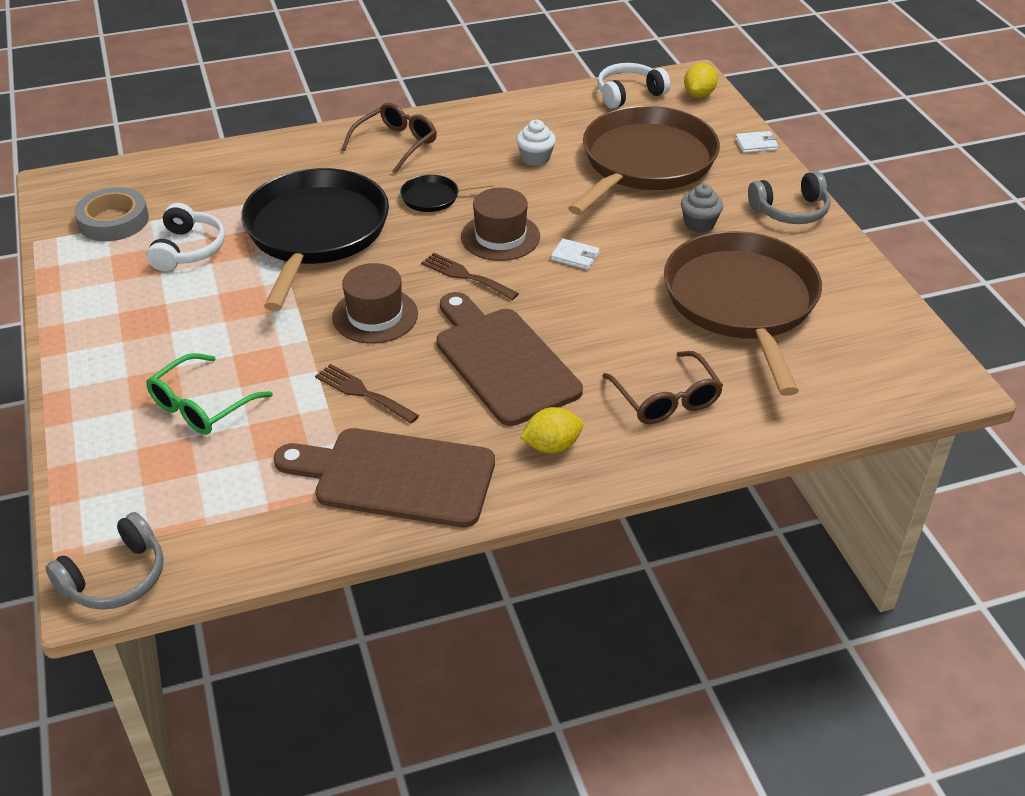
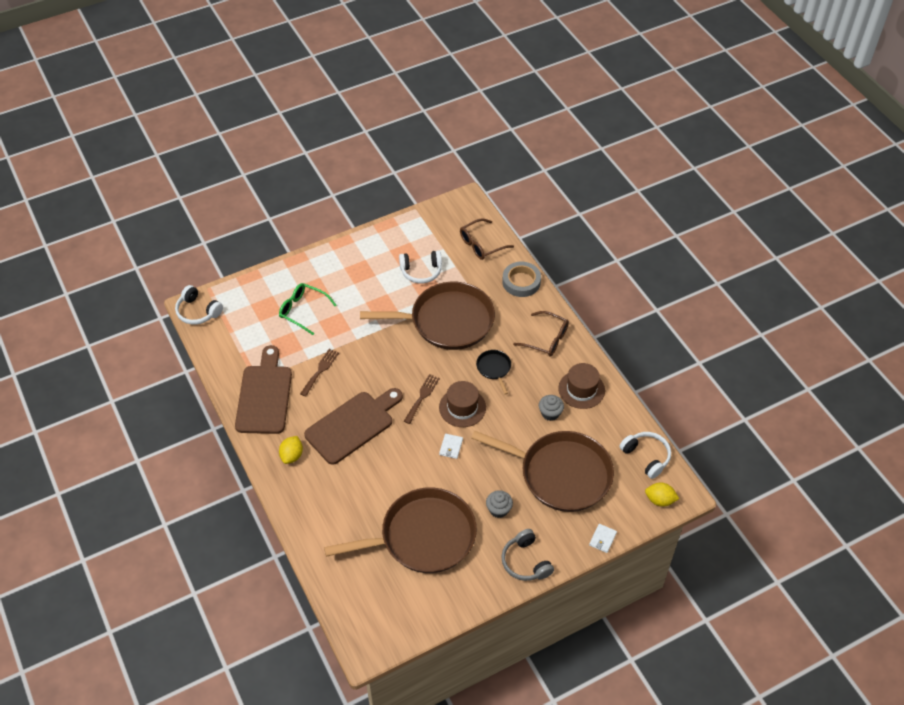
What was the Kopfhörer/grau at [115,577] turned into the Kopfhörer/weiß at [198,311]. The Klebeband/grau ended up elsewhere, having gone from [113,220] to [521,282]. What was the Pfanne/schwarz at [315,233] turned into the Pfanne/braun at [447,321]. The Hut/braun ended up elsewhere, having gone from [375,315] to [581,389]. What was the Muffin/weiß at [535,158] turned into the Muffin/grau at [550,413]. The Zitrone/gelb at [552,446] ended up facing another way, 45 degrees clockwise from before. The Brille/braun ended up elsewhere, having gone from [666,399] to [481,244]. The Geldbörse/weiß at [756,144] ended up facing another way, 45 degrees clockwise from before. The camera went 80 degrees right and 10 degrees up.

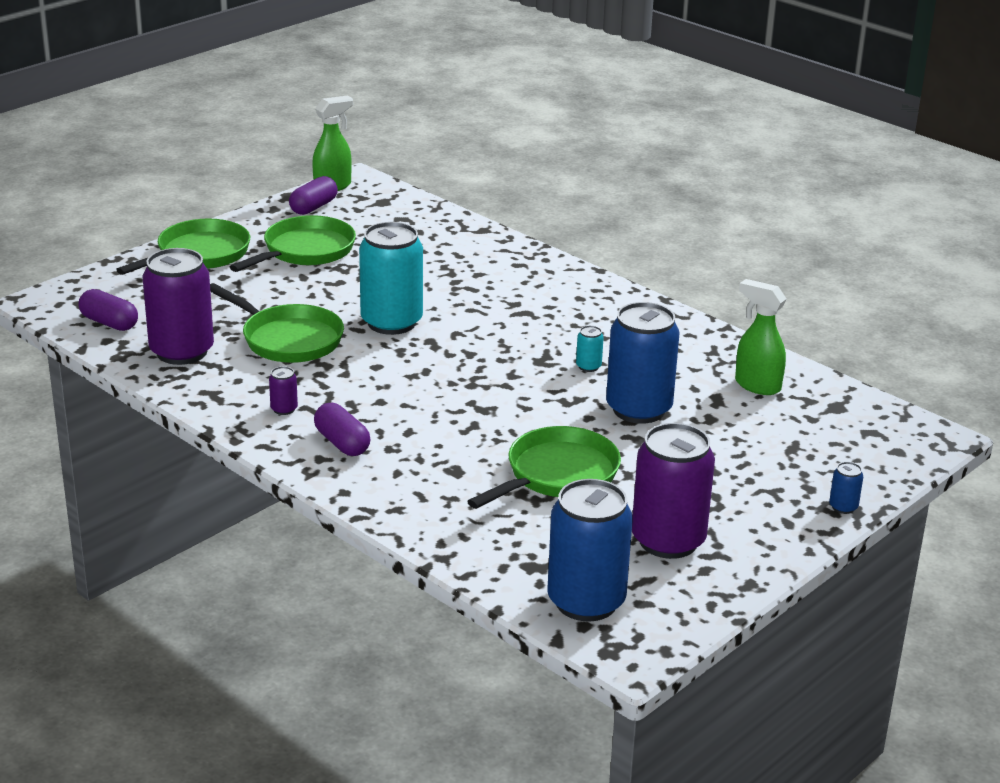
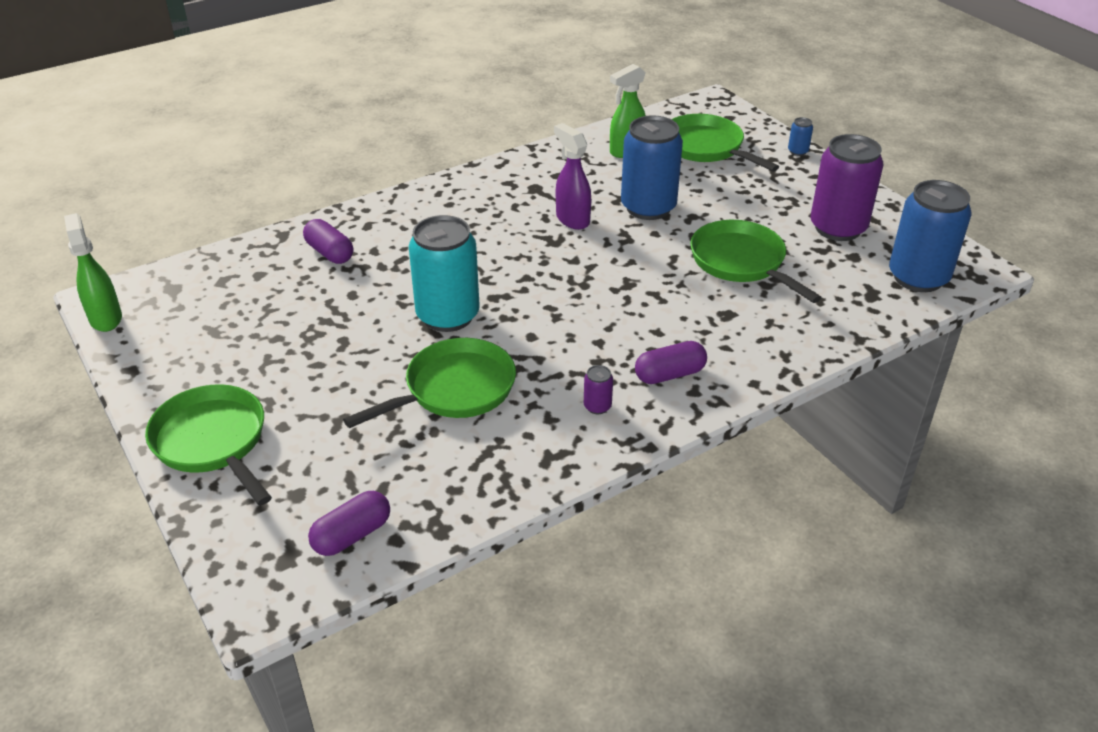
The second view lost the Dose/lila at [182,352]. The Pfanne/grün ended up elsewhere, having gone from [305,251] to [706,148]. The Kapsel/lila ended up elsewhere, having gone from [313,207] to [329,253]. Where the Dose/türkis stood at [588,366], the Sprühflasche/lila came to stand at [572,219]. The camera went 75 degrees left and 10 degrees up.

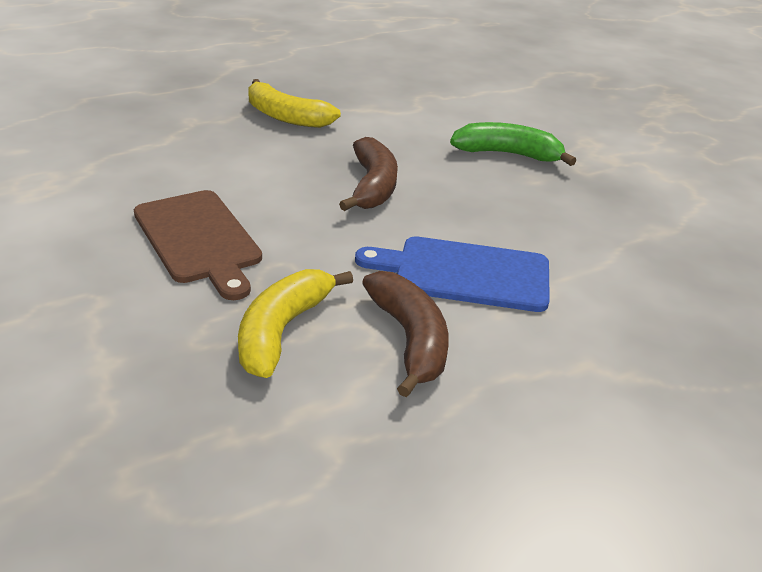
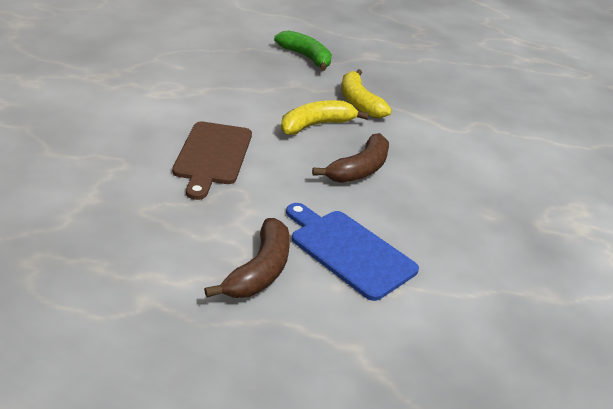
The Banane/gelb ended up elsewhere, having gone from [282,331] to [316,125]. The Banane/grün ended up elsewhere, having gone from [508,154] to [306,57]. The camera went 35 degrees right and 0 degrees up.

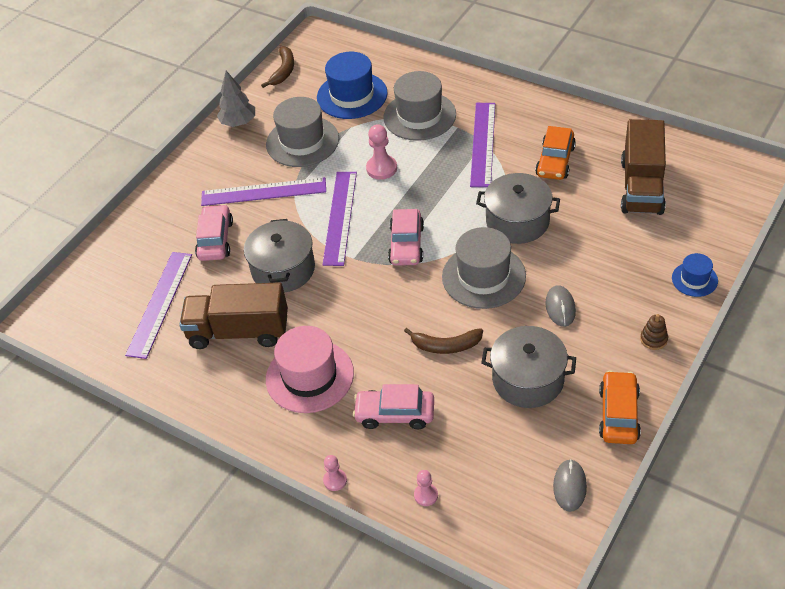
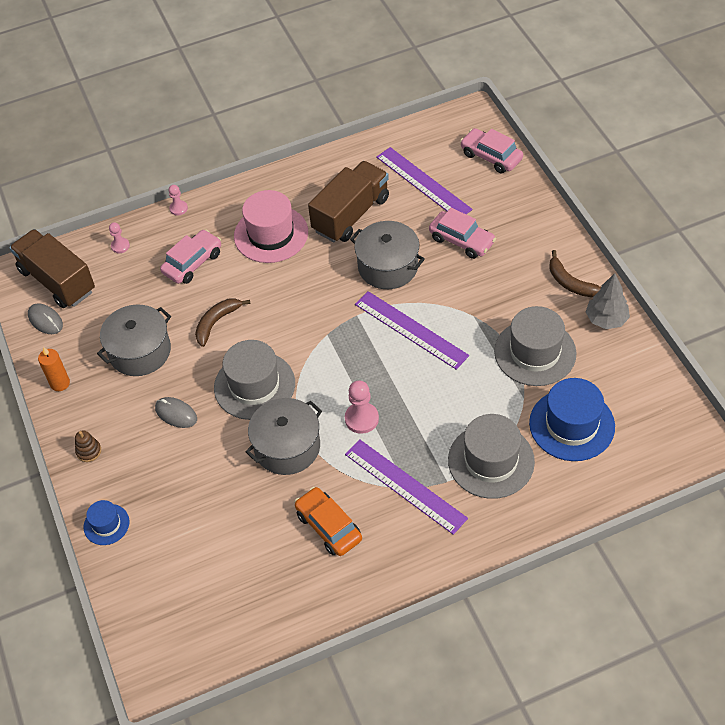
The second view lost the Lineal/lila at [263,192]. The Banane/braun ended up elsewhere, having gone from [283,71] to [570,283]. The Bauer/rosa ended up elsewhere, having gone from [381,168] to [361,419]. The Auto/rosa ended up elsewhere, having gone from [406,244] to [491,156]. Where the Auto/orange stood at [618,414], the Kerze/orange came to stand at [60,383]. The Lastwagen/braun ended up elsewhere, having gone from [642,186] to [57,281]. The camera went 125 degrees right and 5 degrees up.

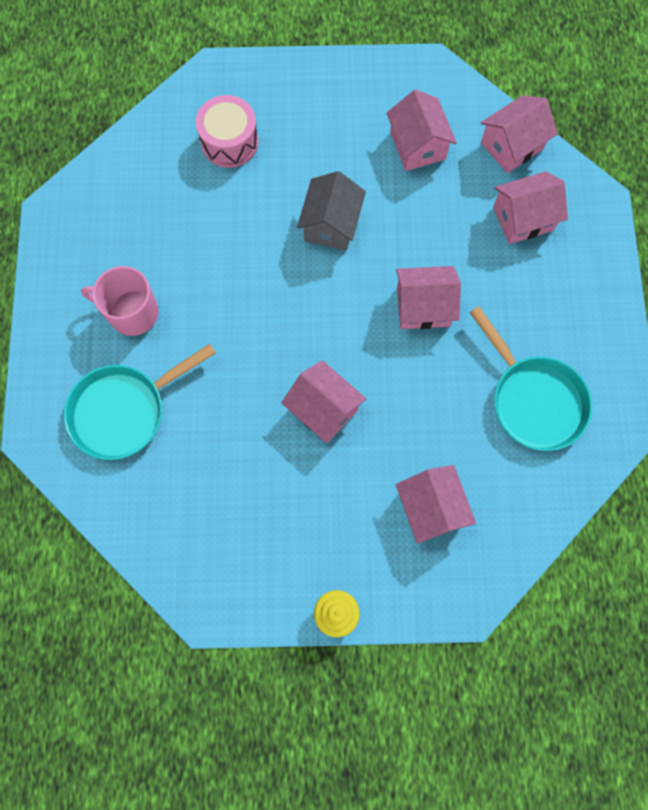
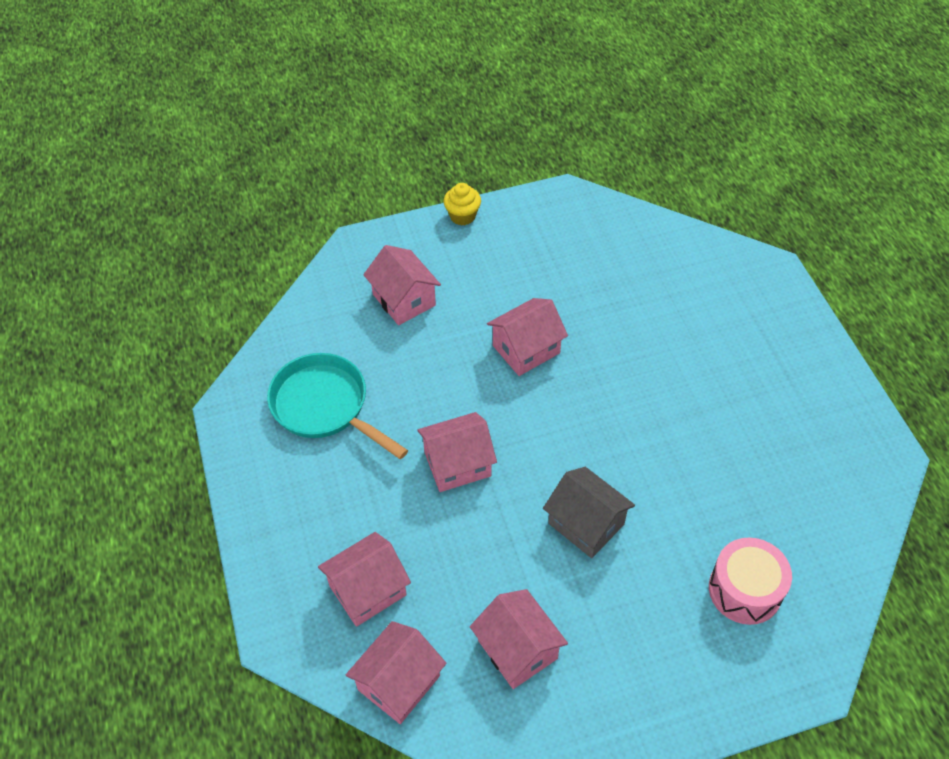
The second view lost the Pfanne/türkis at [124,411]. The second view lost the Tasse/rosa at [132,312]. The Haus/rosa at [324,409] ended up facing another way, 60 degrees counterclockwise from before. The Haus/grau at [331,224] ended up facing another way, 45 degrees counterclockwise from before. The camera went 165 degrees right and 20 degrees down.

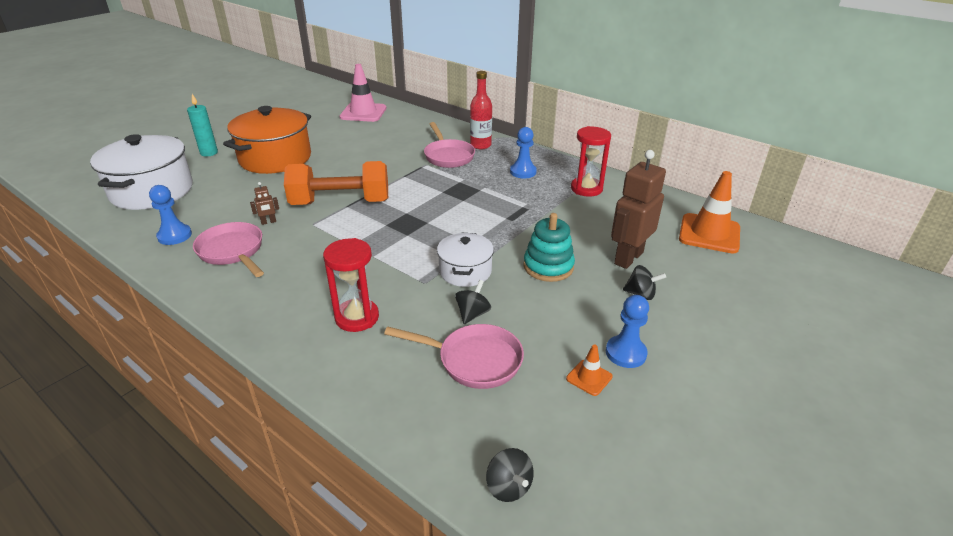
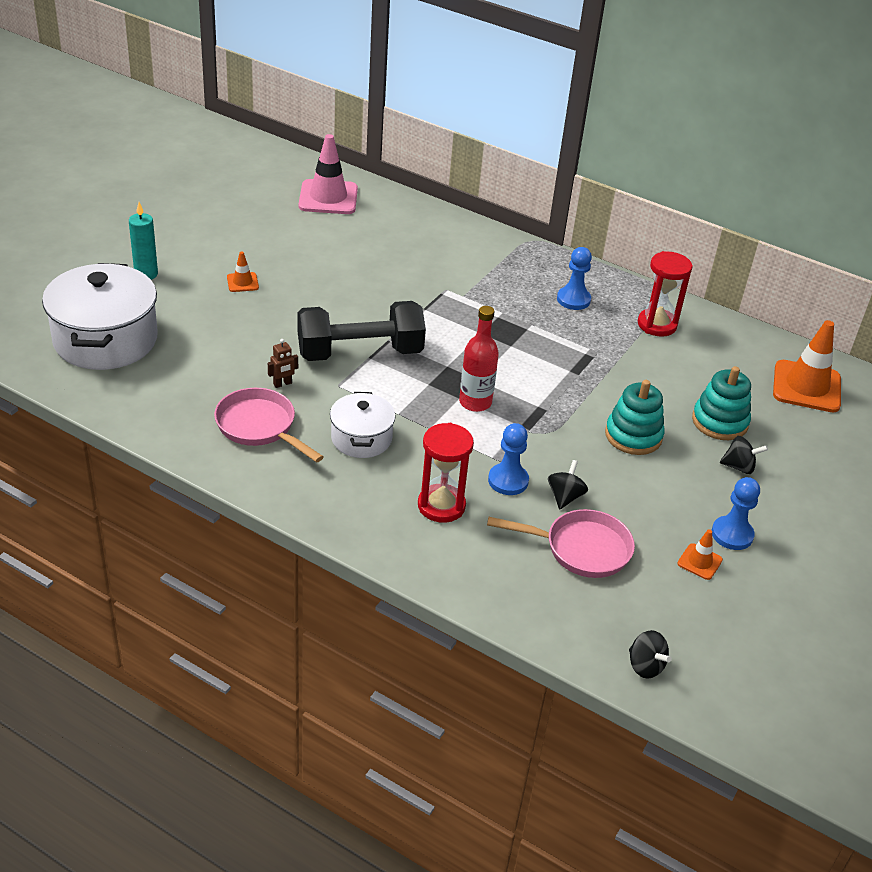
The Bauer/blau ended up elsewhere, having gone from [174,236] to [508,481]. Where the Kochtopf/orange stood at [275,158], the Leitkegel/orange came to stand at [242,282]. What was the Hantel/orange at [340,203] turned into the Hantel/schwarz at [360,353]. The second view lost the Pfanne/rosa at [448,156]. The Kochtopf/weiß ended up elsewhere, having gone from [465,271] to [361,438]. The Flasche/rot ended up elsewhere, having gone from [480,145] to [475,402]. Where the Roboter/braun stood at [628,258], the Stapelspielzeug/türkis came to stand at [719,422]. The camera went 10 degrees left and 5 degrees up.

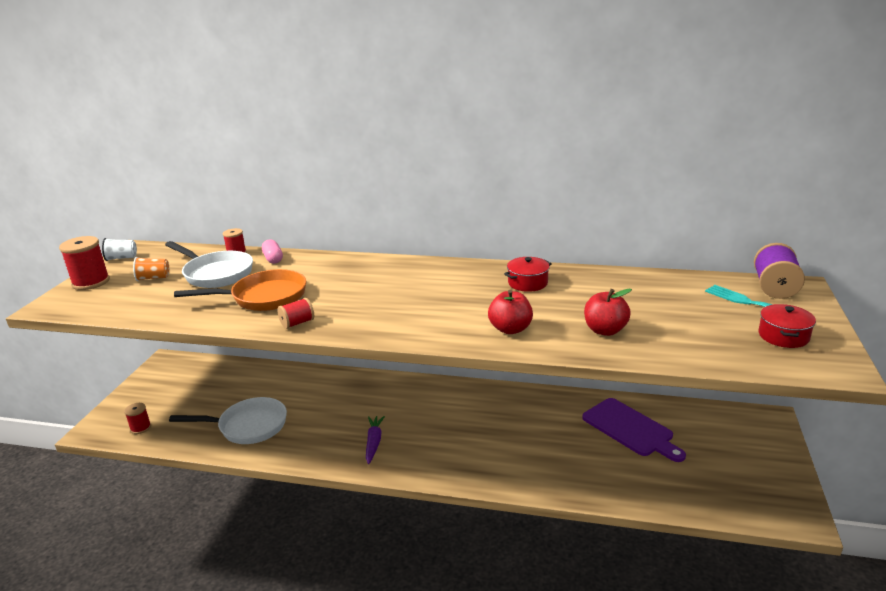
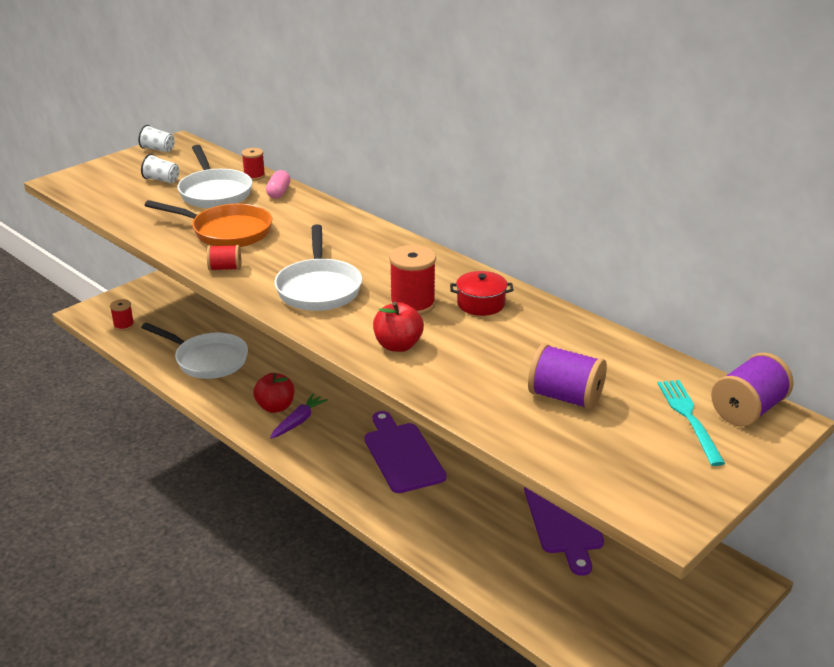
The Garnrolle/rot ended up elsewhere, having gone from [91,282] to [412,304]. What was the Becher/orange at [153,278] turned into the Becher/weiß at [162,180]. The Apfel/rot ended up elsewhere, having gone from [605,330] to [275,407]. The second view lost the Kochtopf/rot at [783,336]. The second view gained the Pfanne/weiß at [319,288]. The second view gained the Schneidebrett/lila at [402,455]. The second view gained the Garnrolle/lila at [565,397]. The camera went 30 degrees right and 5 degrees up.

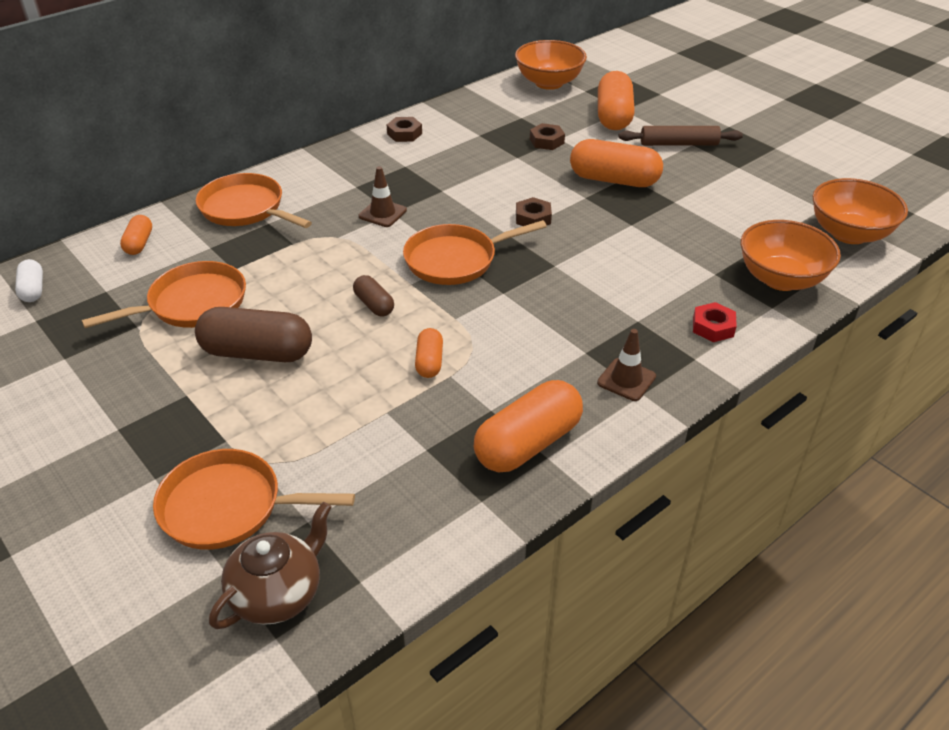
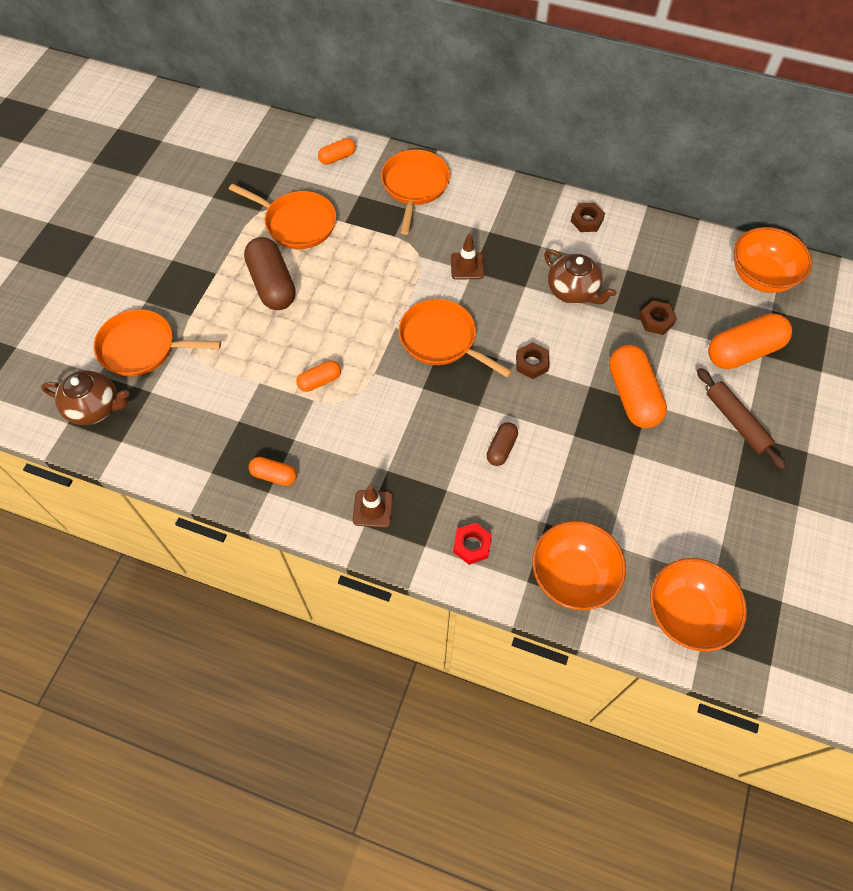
The second view lost the Kapsel/weiß at [33,289]. The Pfanne/orange at [228,507] ended up facing another way, 60 degrees counterclockwise from before. The Kapsel/braun ended up elsewhere, having gone from [374,305] to [501,448]. The size of the Kapsel/orange at [528,444] changed by a factor of 0.52. The second view gained the Teekanne/braun at [573,291]. The camera went 60 degrees right and 20 degrees up.

